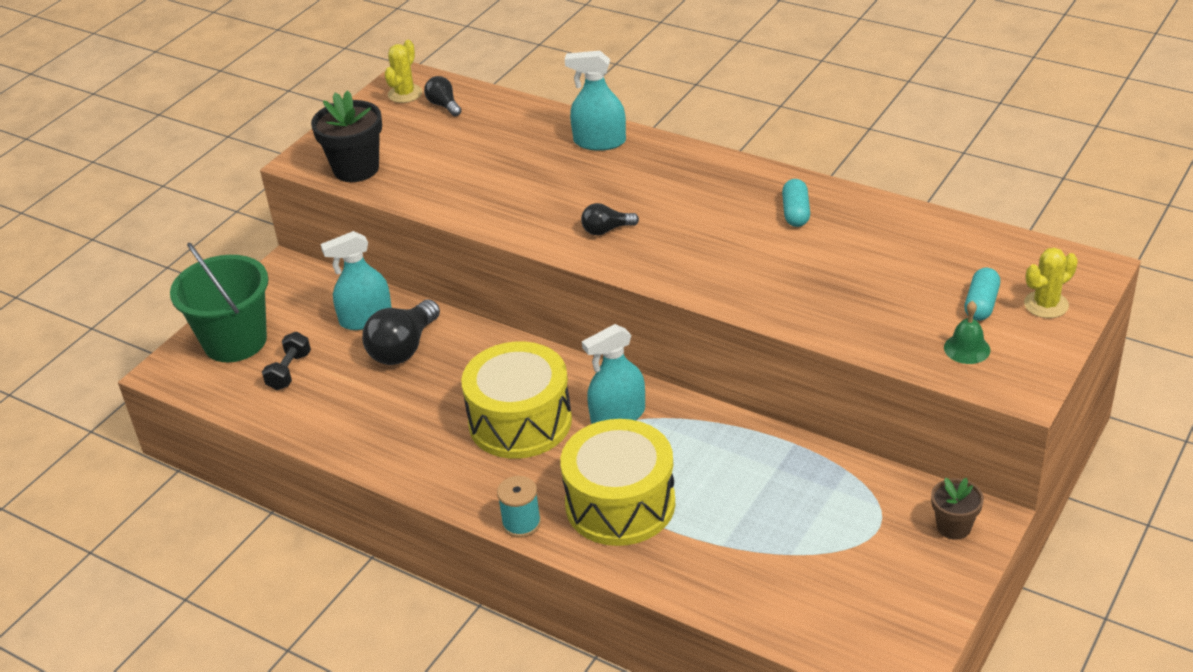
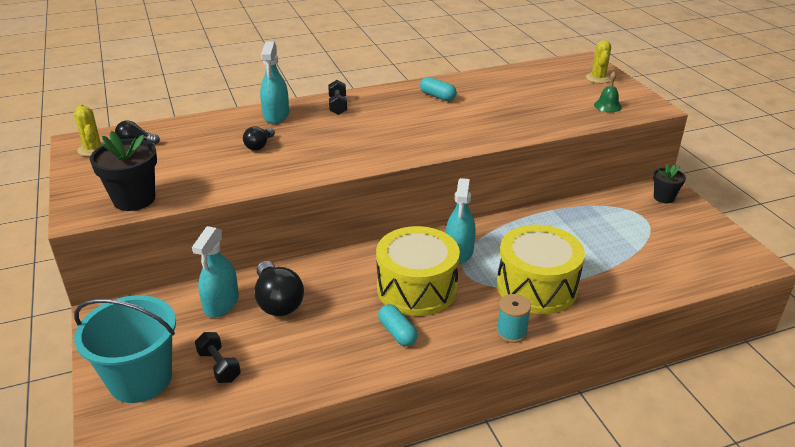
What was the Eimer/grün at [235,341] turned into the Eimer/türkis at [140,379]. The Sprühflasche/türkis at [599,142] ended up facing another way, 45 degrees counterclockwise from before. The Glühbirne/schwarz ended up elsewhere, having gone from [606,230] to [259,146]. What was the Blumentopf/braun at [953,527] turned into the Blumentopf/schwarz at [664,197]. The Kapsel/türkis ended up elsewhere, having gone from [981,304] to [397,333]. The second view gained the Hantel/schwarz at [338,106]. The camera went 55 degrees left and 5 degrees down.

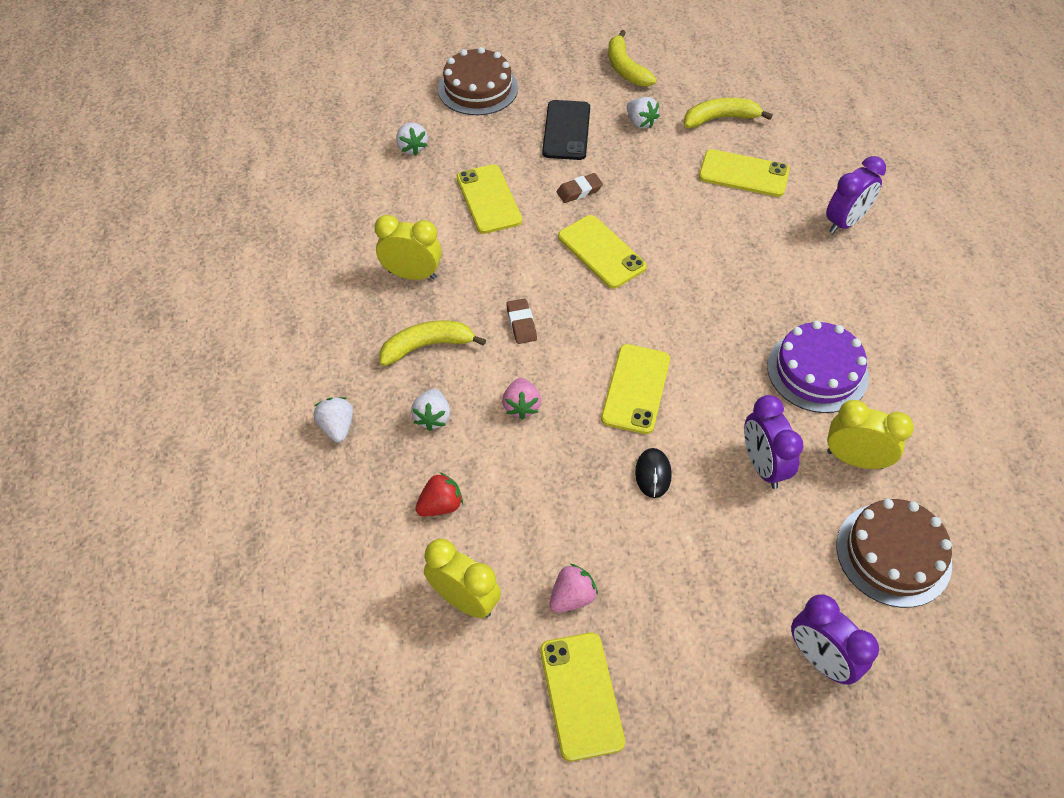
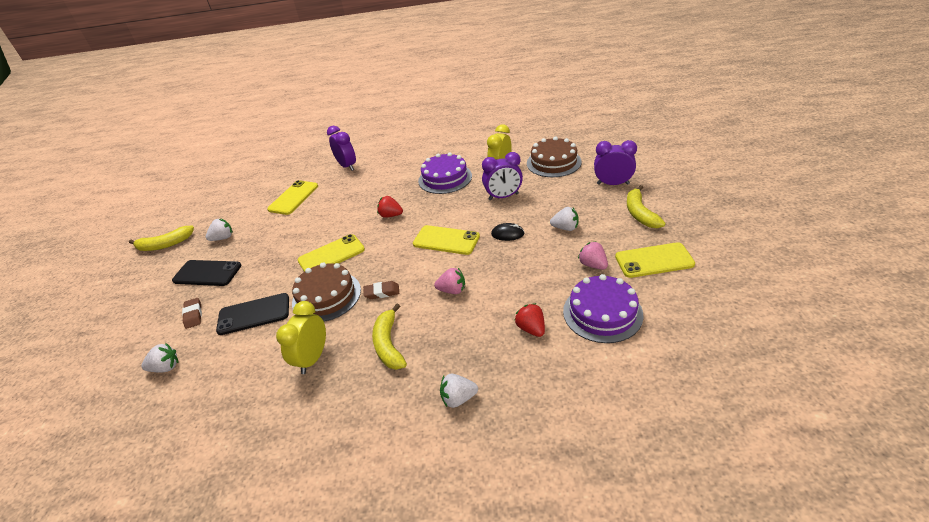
The Erdbeere/weiß ended up elsewhere, having gone from [432,417] to [565,228]. Where the Wecker/gelb stood at [464,600], the Kuchen/lila came to stand at [602,313]. The Kuchen/braun ended up elsewhere, having gone from [478,88] to [326,296]. What was the Handy/gelb at [489,199] turned into the Handy/schwarz at [254,314]. The Radiergummi/braun ended up elsewhere, having gone from [579,191] to [193,315]. The Banane/gelb ended up elsewhere, having gone from [720,118] to [640,213]. The Wecker/lila at [820,659] ended up facing another way, 135 degrees counterclockwise from before. The second view gained the Erdbeere/rot at [391,215]. The camera went 80 degrees left and 15 degrees down.

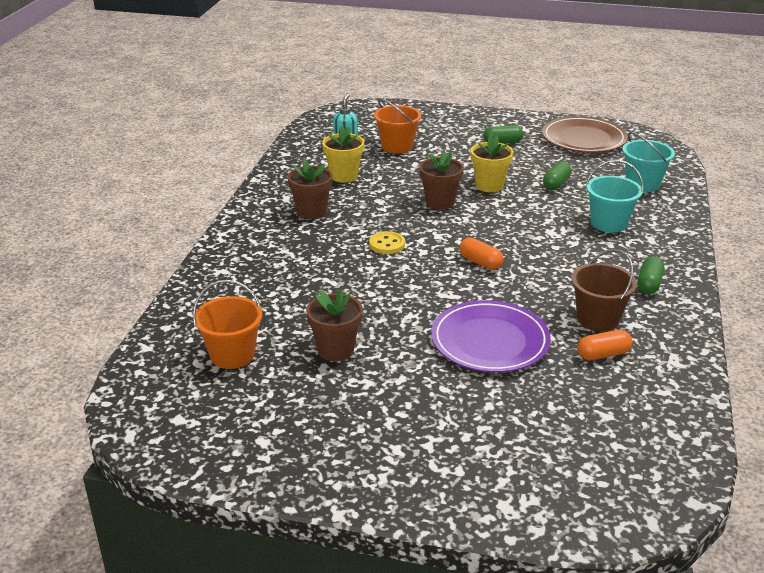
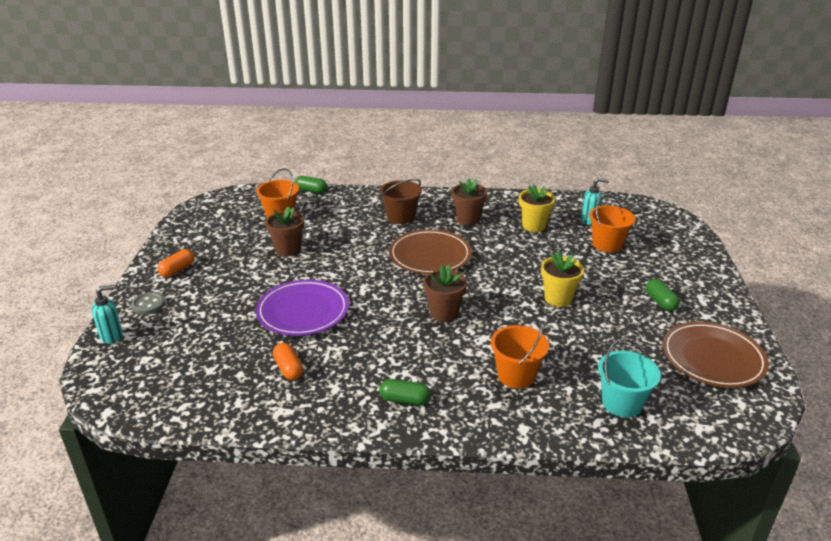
Where the Knopf/gelb stood at [387,244], the Teller/braun came to stand at [430,255]. The Blumentopf/braun ended up elsewhere, having gone from [440,202] to [444,313]. The Kapsel/orange ended up elsewhere, having gone from [480,262] to [177,270]. The Kapsel/grün ended up elsewhere, having gone from [556,184] to [311,191]. The Eimer/braun ended up elsewhere, having gone from [598,318] to [401,217]. What was the Eimer/türkis at [609,223] turned into the Eimer/orange at [516,375]. The second view gained the Seifenspender/türkis at [112,336]. The second view gained the Knopf/grau at [148,304]. The camera went 80 degrees right and 0 degrees up.

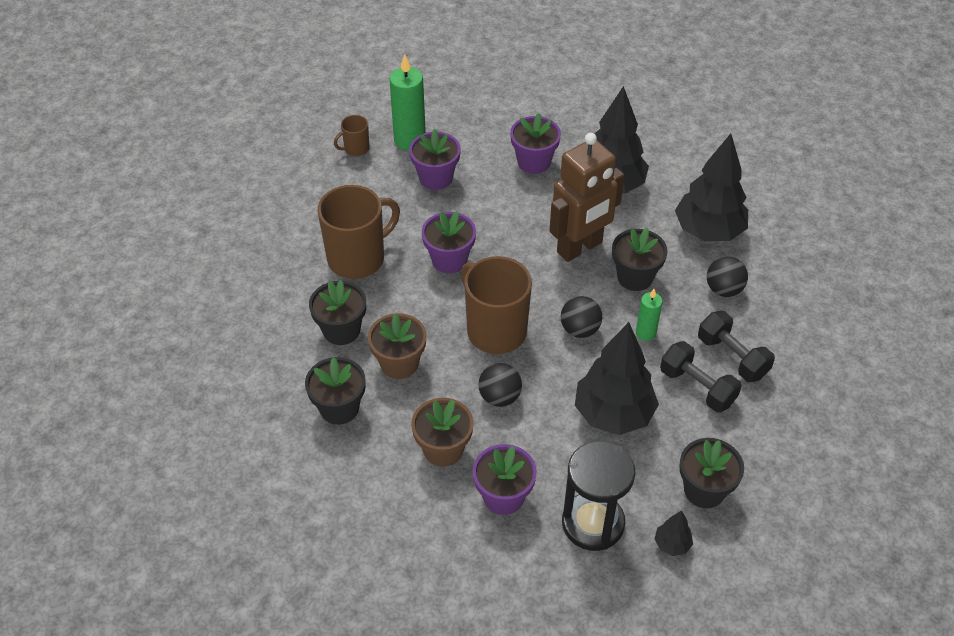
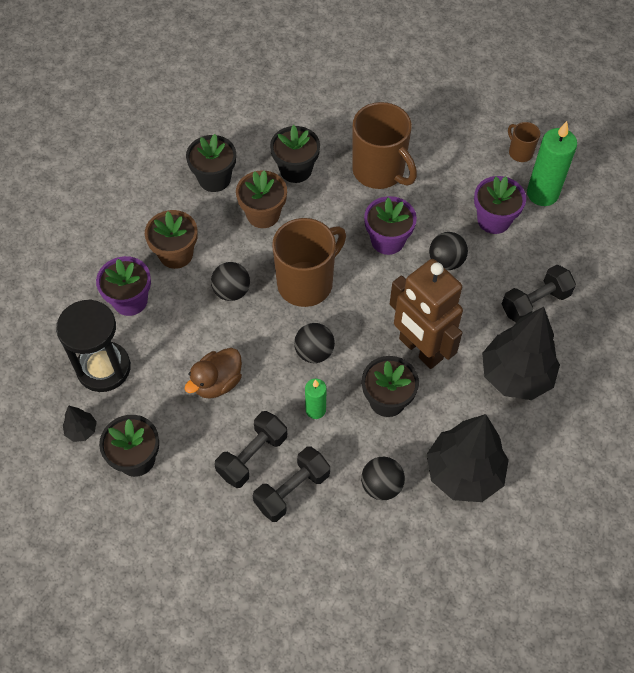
Where the Blumentopf/lila stood at [534,162], the Hantel/schwarz came to stand at [535,303]. Where the Baum/schwarz stood at [613,414], the Ente/braun came to stand at [217,382]. The second view gained the Ball/schwarz at [446,261]. The camera went 85 degrees right and 10 degrees up.

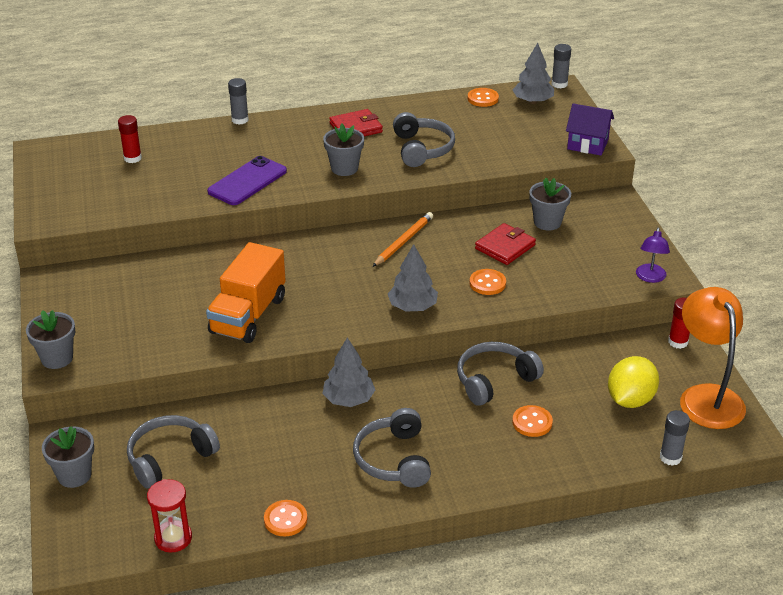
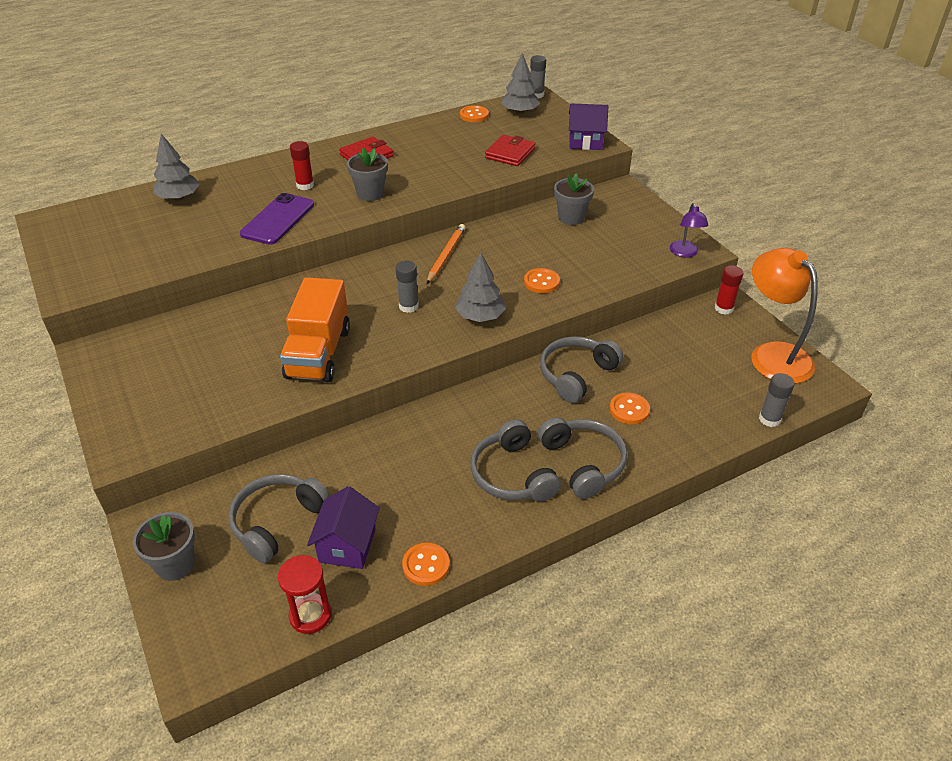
The second view lost the Blumentopf/grau at [57,358]. The Klebestift/rot ended up elsewhere, having gone from [132,158] to [305,185]. The Klebestift/grau ended up elsewhere, having gone from [240,120] to [408,306]. The Baum/grau ended up elsewhere, having gone from [349,399] to [179,198]. The Kopfhörer/grau ended up elsewhere, having gone from [422,149] to [583,463]. The Geldbörse/rot ended up elsewhere, having gone from [505,247] to [510,153]. The second view lost the Zitrone/gelb at [630,400]. The second view gained the Haus/lila at [347,545]. The camera went 15 degrees left and 5 degrees up.

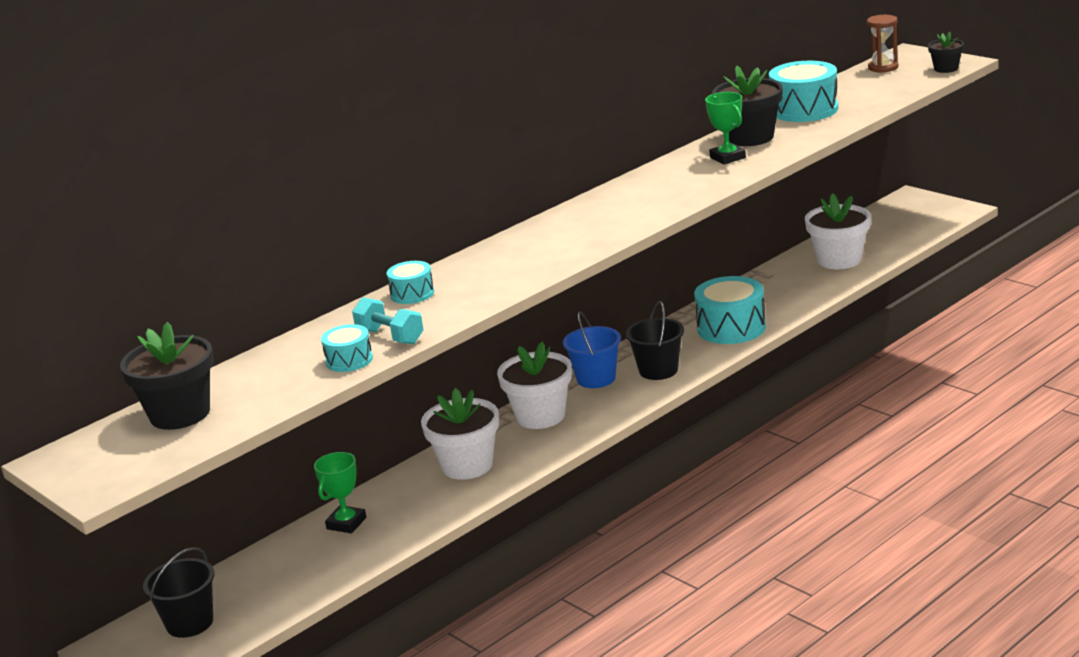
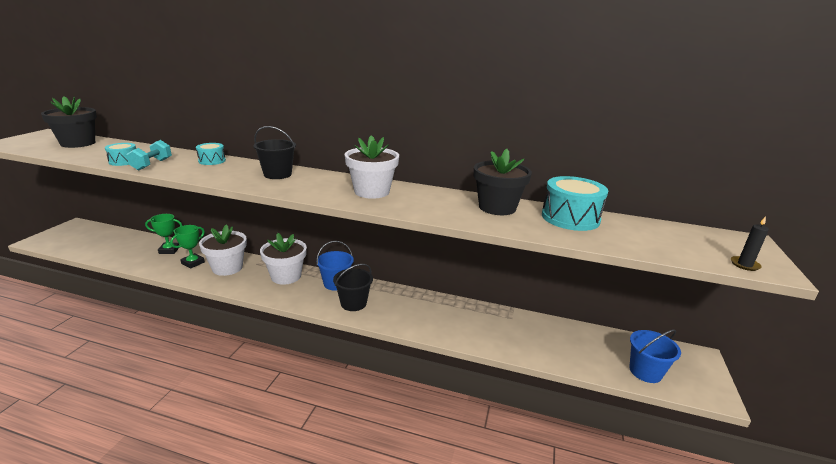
The Eimer/schwarz ended up elsewhere, having gone from [189,623] to [277,174]. The second view lost the Trommel/türkis at [731,328]. The Pokal/grün ended up elsewhere, having gone from [727,157] to [193,263]. The Blumentopf/weiß ended up elsewhere, having gone from [839,260] to [372,191]. The second view lost the Sanduhr/braun at [883,67]. Where the Blumentopf/schwarz stood at [946,69], the Kerze/schwarz came to stand at [744,265]. The second view gained the Eimer/blau at [645,371]. The camera went 55 degrees right and 0 degrees up.

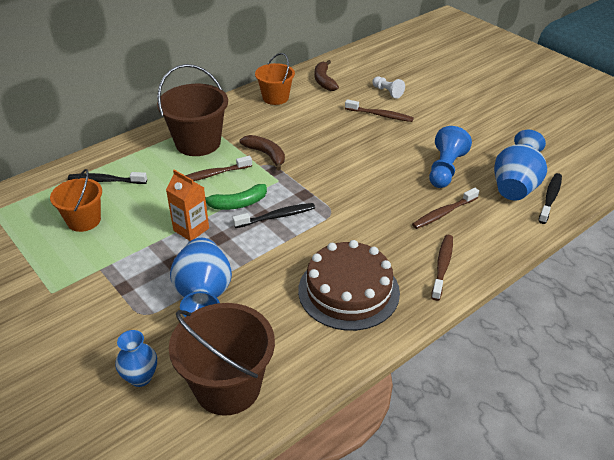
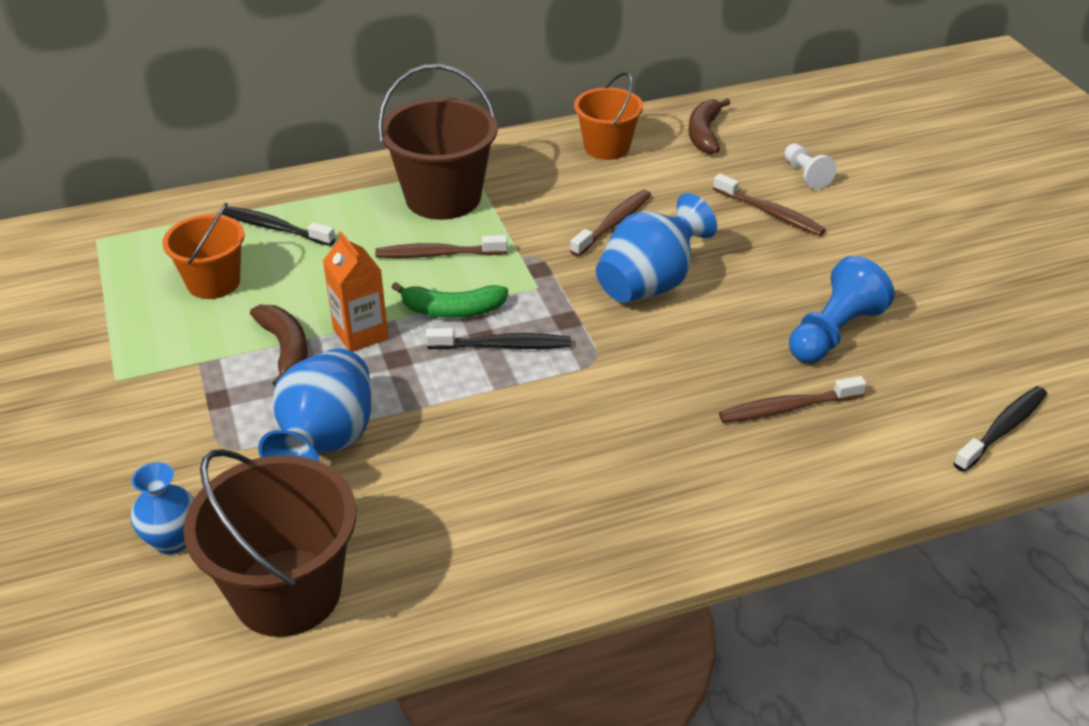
The Banane/braun ended up elsewhere, having gone from [266,155] to [285,349]. The second view lost the Kuchen/braun at [348,291]. The Zahnbürste/braun ended up elsewhere, having gone from [442,266] to [613,223]. The Vase/blau ended up elsewhere, having gone from [515,186] to [649,284]. The camera went 20 degrees right and 0 degrees up.

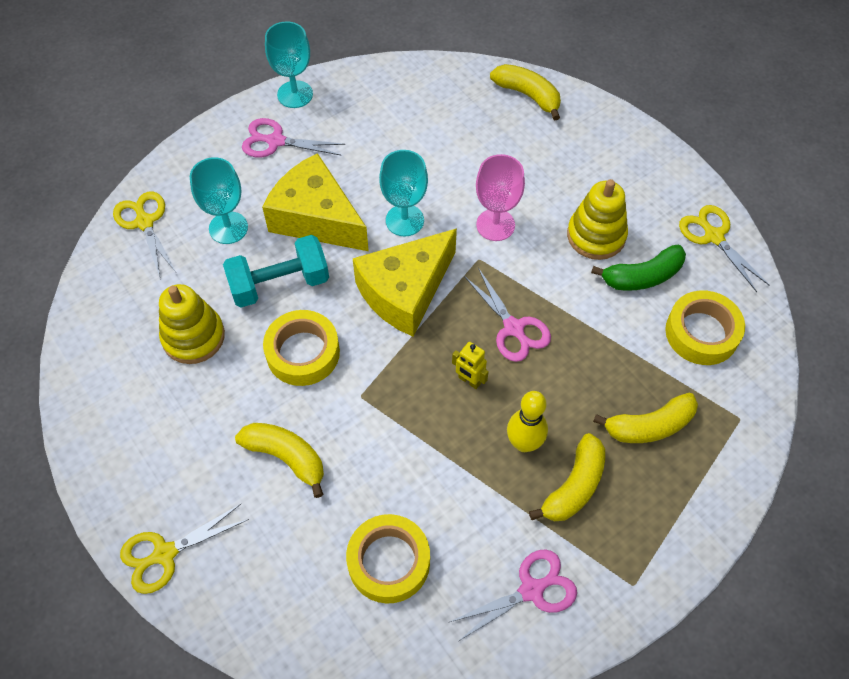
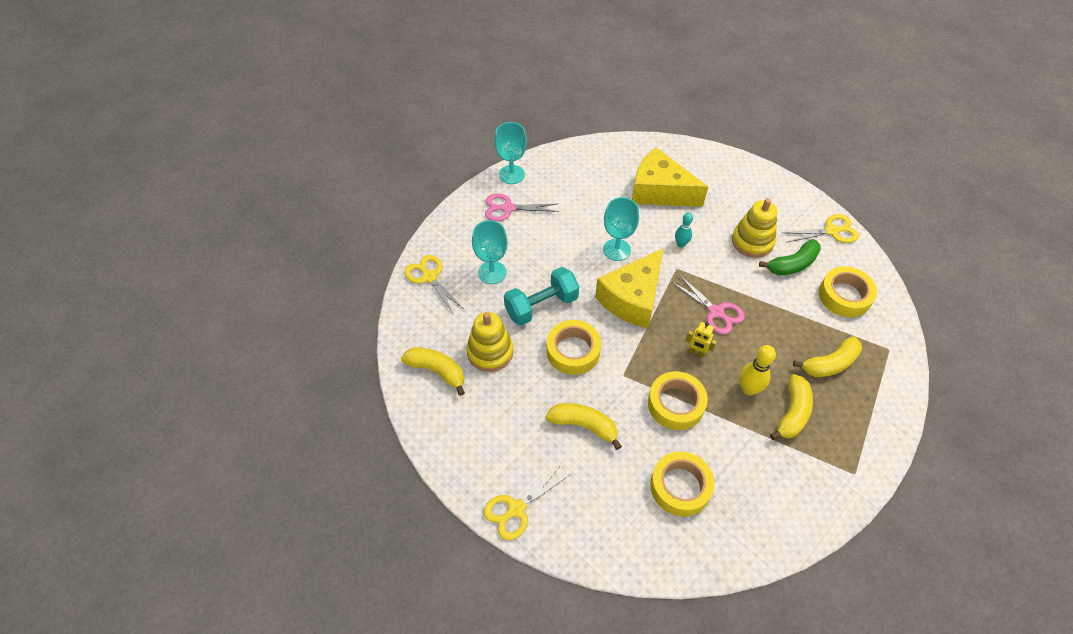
The Käse/gelb ended up elsewhere, having gone from [316,218] to [660,191]. The second view lost the Schere/rosa at [531,590]. Where the Kelch/rosa stood at [495,225], the Bowlingkegel/türkis came to stand at [681,244]. The Banane/gelb ended up elsewhere, having gone from [528,95] to [437,371]. The Schere/gelb at [714,236] ended up facing another way, 120 degrees clockwise from before. The second view gained the Klebeband/gelb at [675,404]. The camera went 10 degrees left and 5 degrees down.

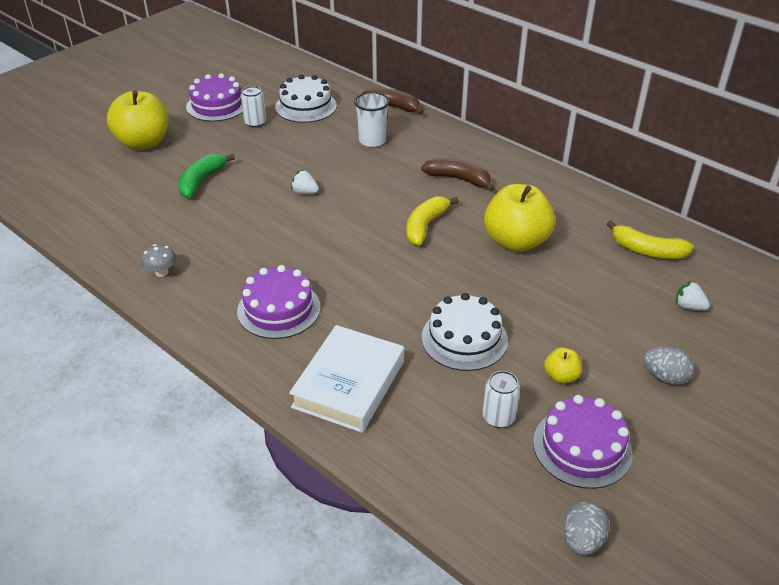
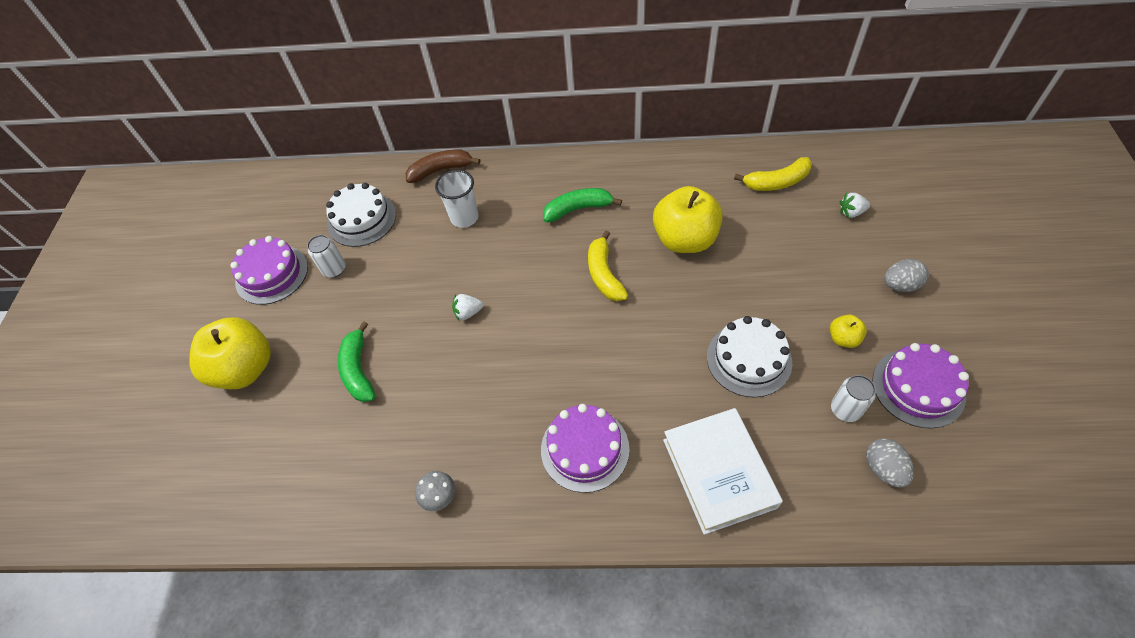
What was the Banane/braun at [458,179] turned into the Banane/grün at [578,209]. The Ei/grau ended up elsewhere, having gone from [582,540] to [883,469]. The camera went 35 degrees left and 15 degrees up.

